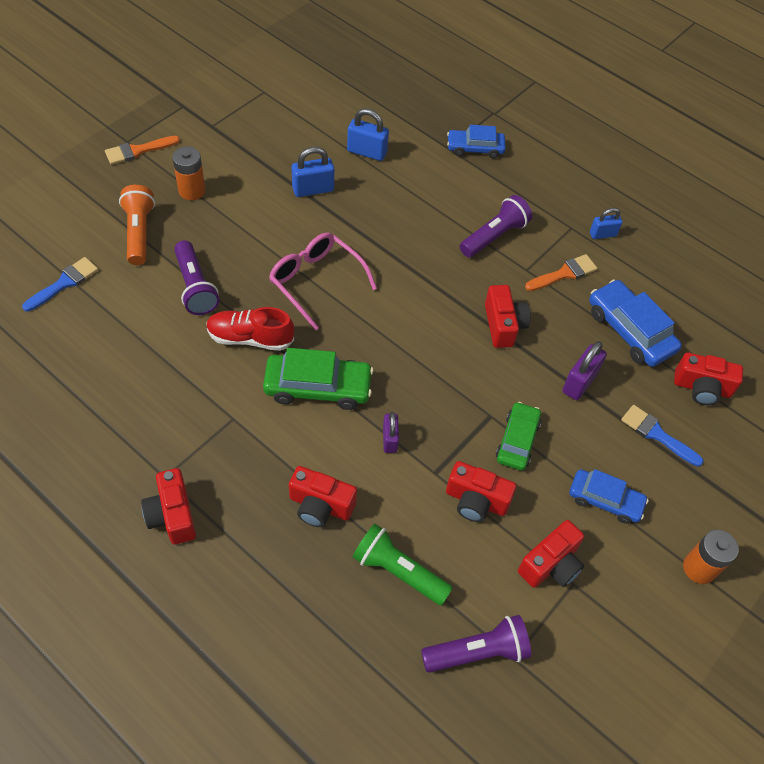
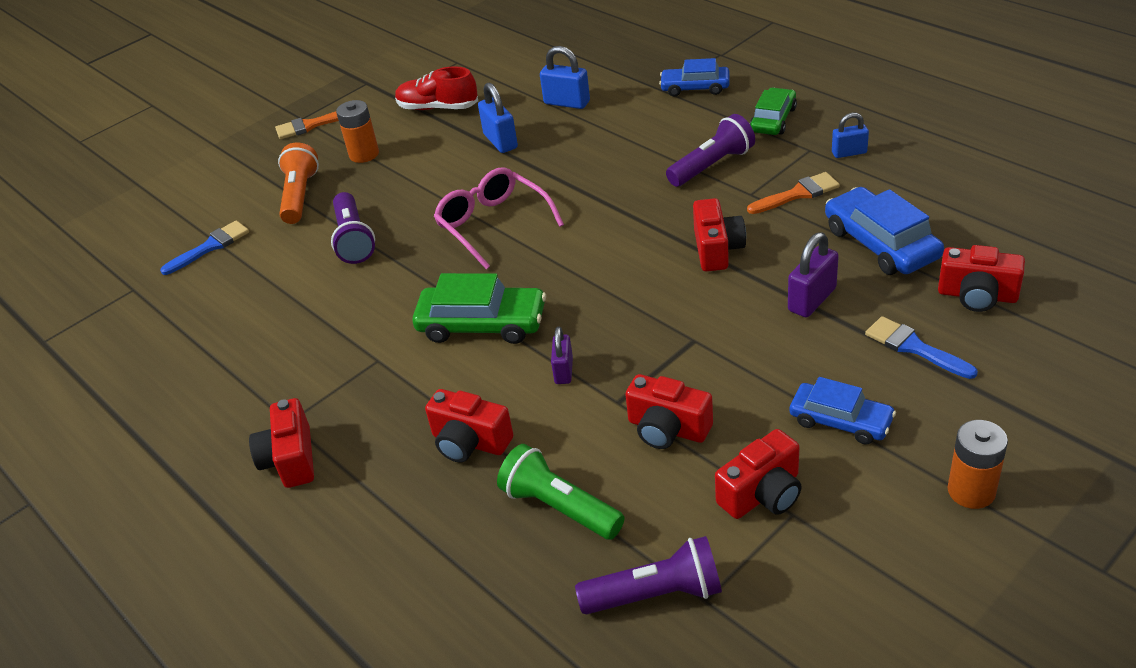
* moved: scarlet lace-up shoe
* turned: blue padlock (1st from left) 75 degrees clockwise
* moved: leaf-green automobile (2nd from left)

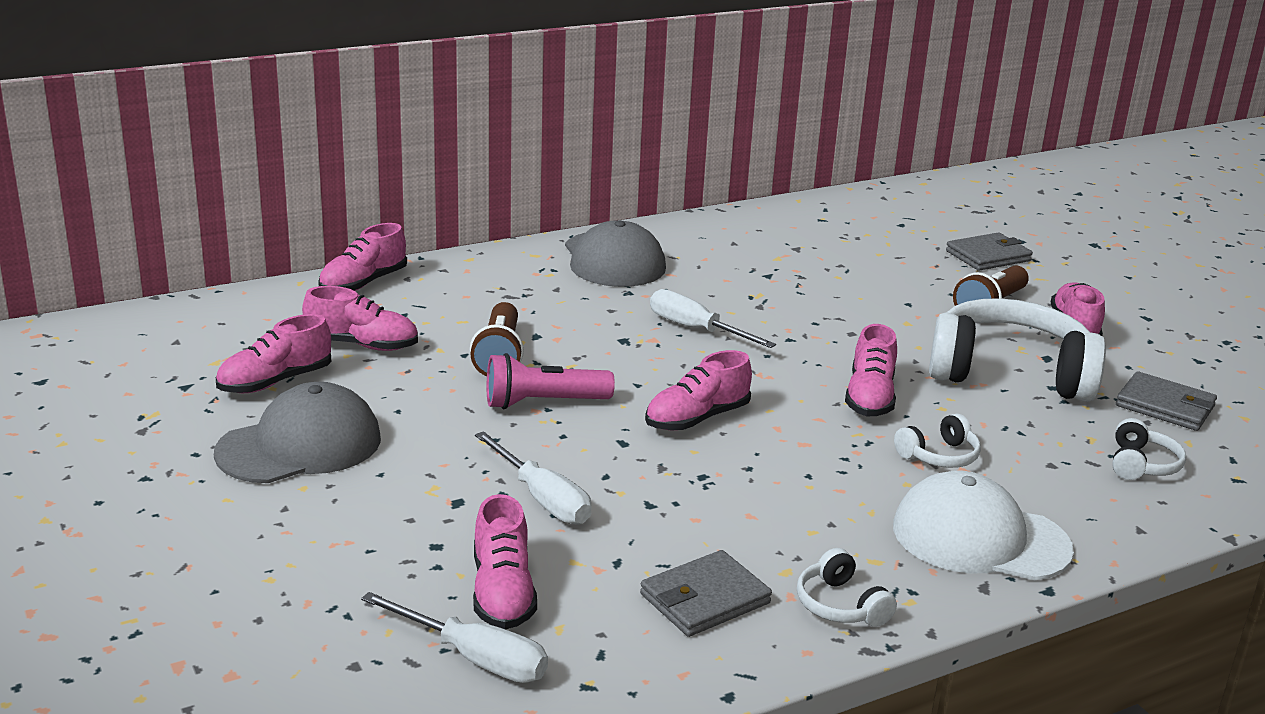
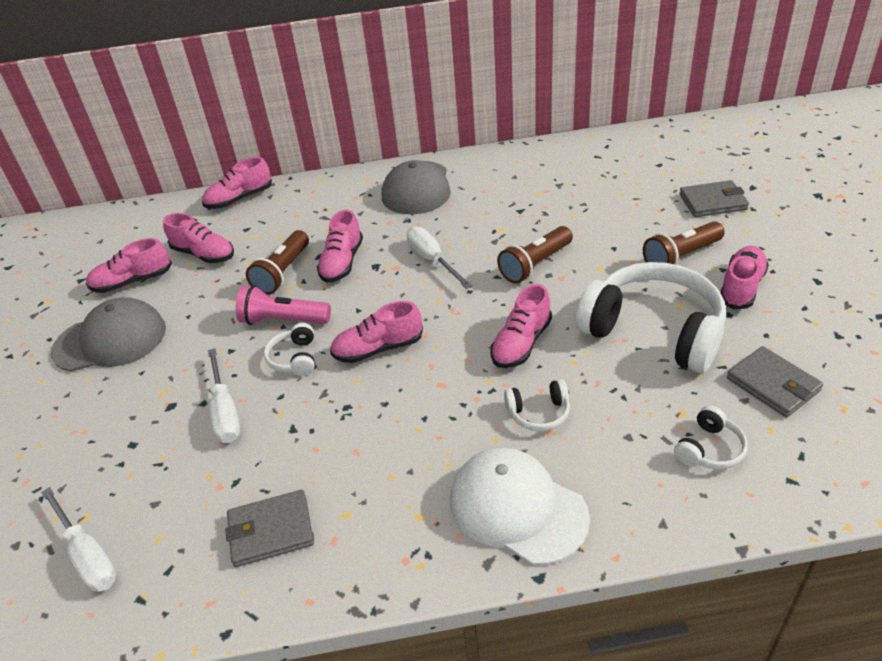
* moved: white headset (1st from left)
* moved: rose-pink lace-up shoe (4th from left)
* added: brown flashlight (2nd from left)

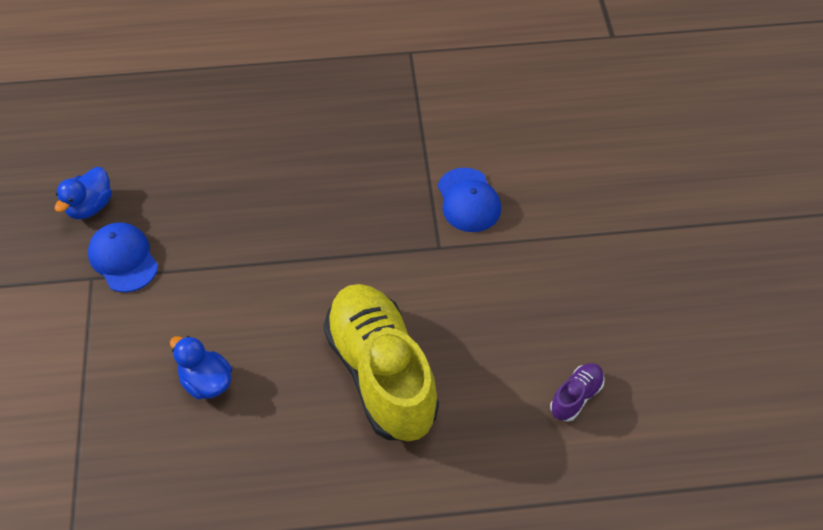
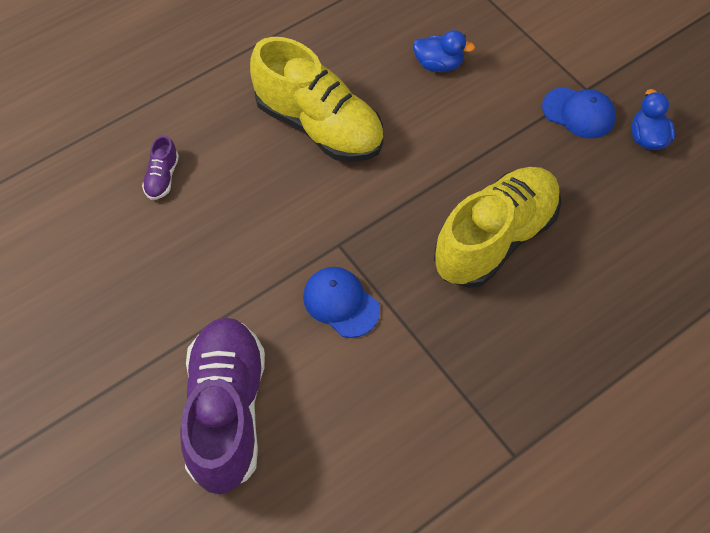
* added: violet lace-up shoe (2nd from left)
* added: bright yellow lace-up shoe (2nd from left)

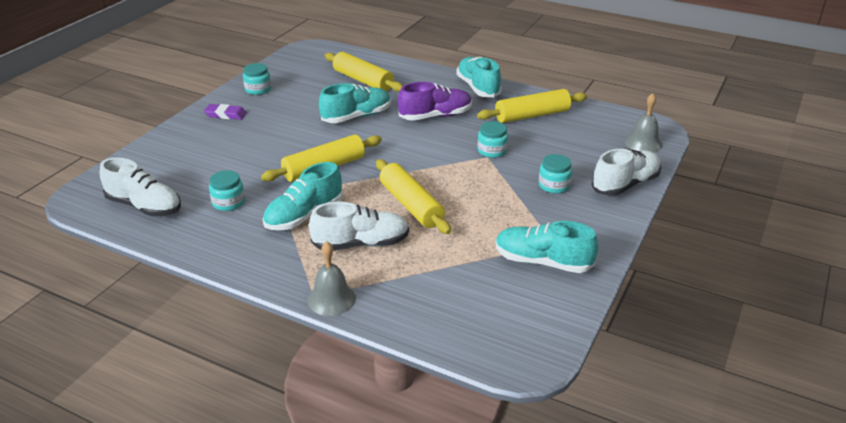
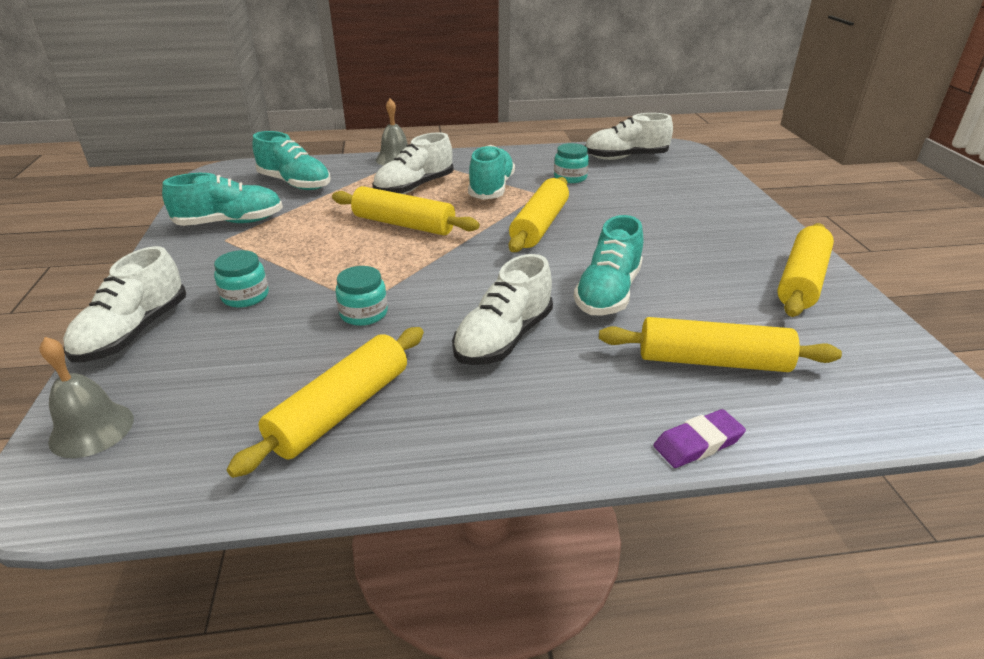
* moved: aqua lace-up shoe (3rd from left in the first image) to aqua lace-up shoe (2nd from left)
* recoloured: violet lace-up shoe to white lace-up shoe (3rd from left)
* moved: violet eraser
* replaced: aqua jam jar (2nd from left) to bright yellow rolling pin (5th from left)

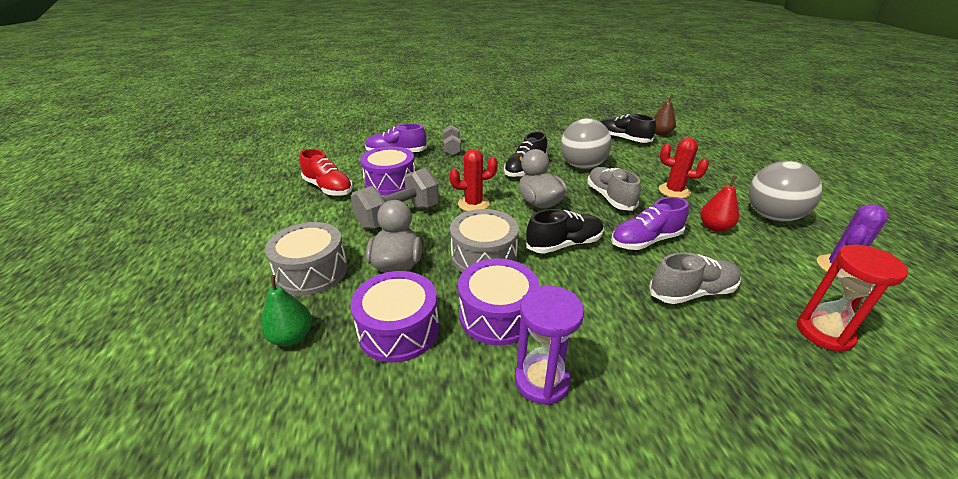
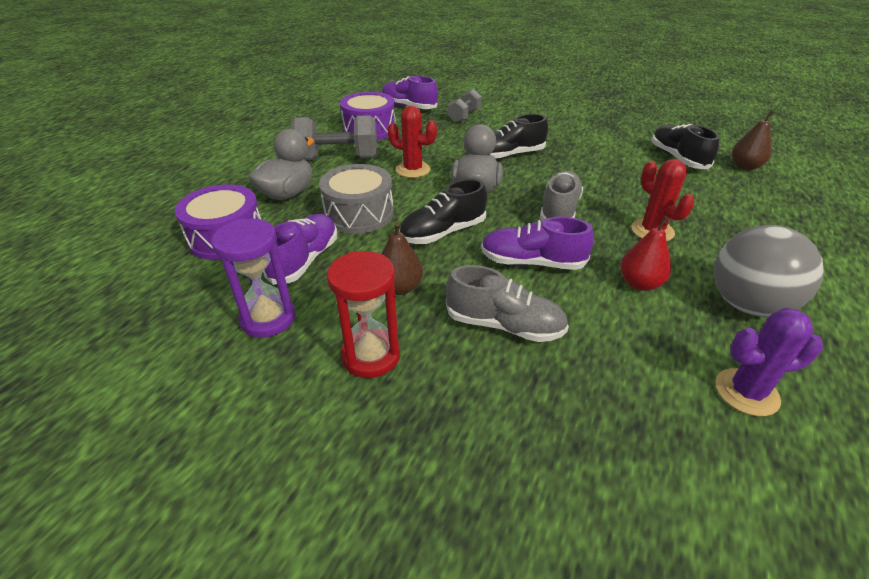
* replaced: violet toy drum (3rd from left) to violet lace-up shoe (1st from left)
* moved: scarlet sand timer
* added: brown toy pear (1st from left)
* turned: jet-black lace-up shoe (2nd from left in the first image) 135 degrees clockwise
* removed: leaf-green toy pear
* removed: grey toy drum (1st from left)
* removed: scarlet lace-up shoe
* removed: grey sphere (1st from left)

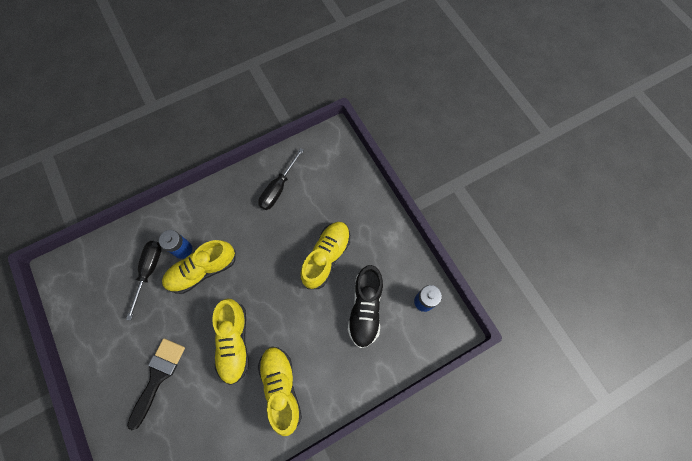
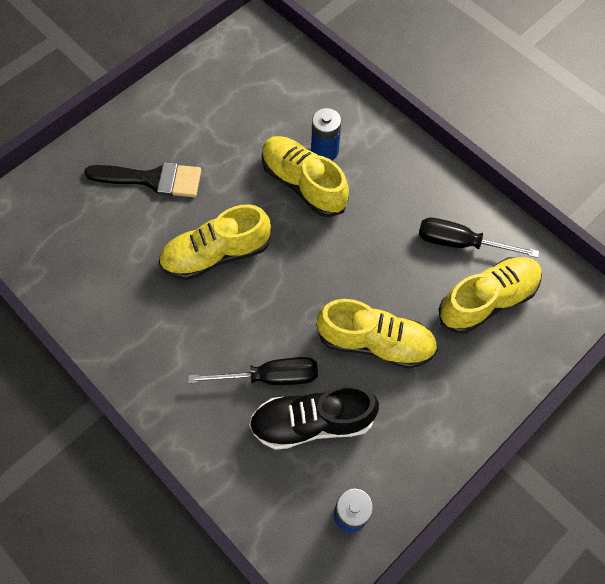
* moved: jet-black screwdriver (1st from left)
* moved: bright yellow lace-up shoe (3rd from left in the first image) to bright yellow lace-up shoe (4th from left)

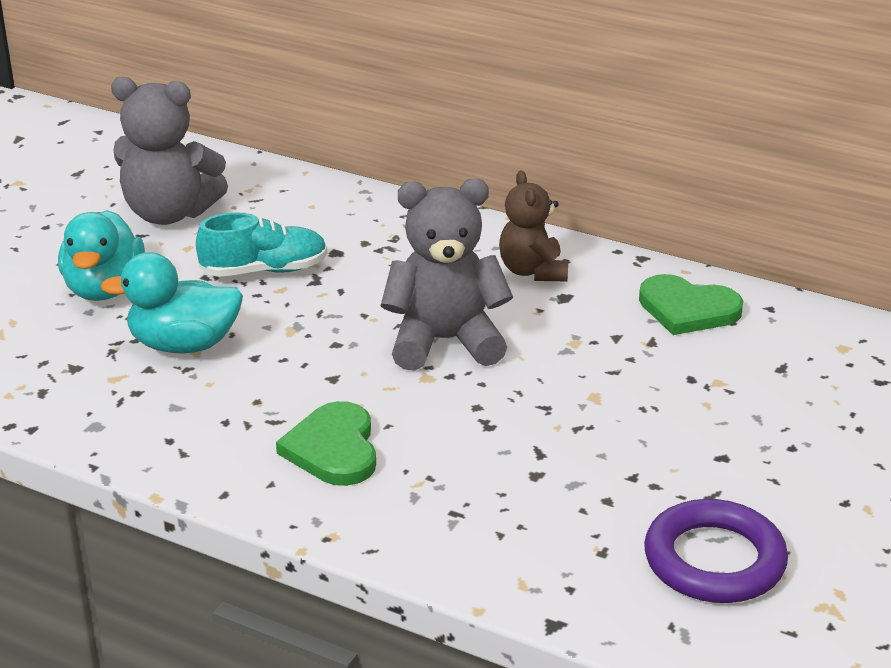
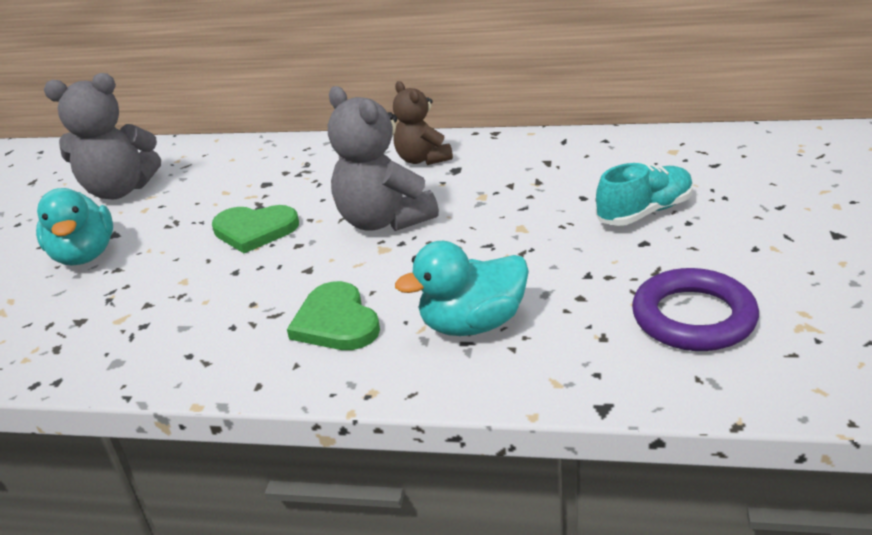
* moved: leaf-green heart (2nd from left in the first image) to leaf-green heart (1st from left)
* turned: grey teddy bear (2nd from left) 105 degrees counterclockwise
* moved: aqua rubber duck (2nd from left)
* moved: aqua lace-up shoe

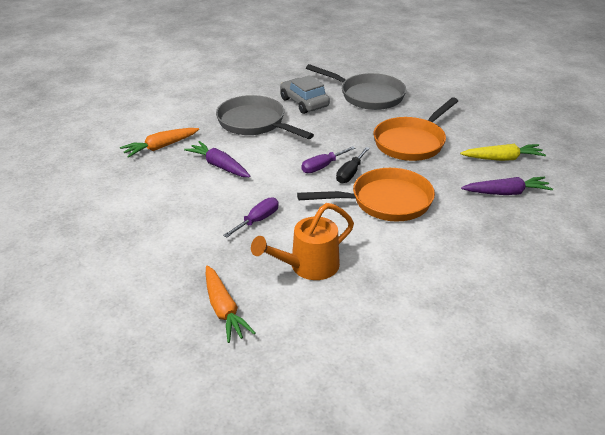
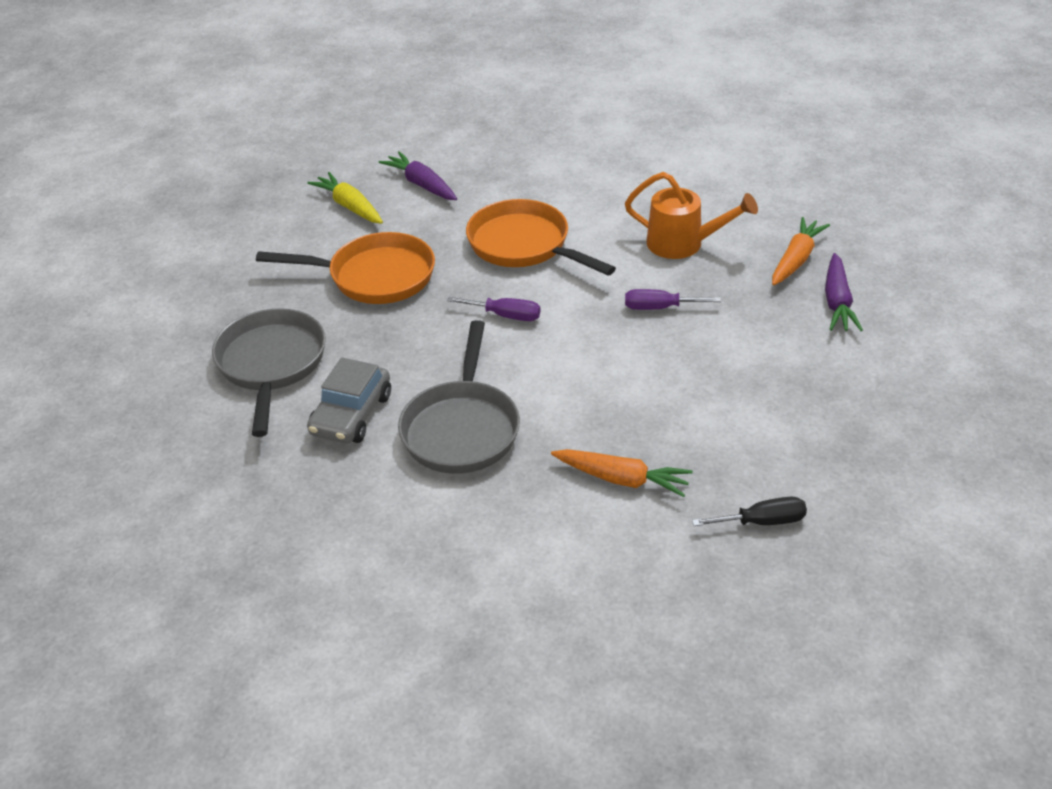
* moved: jet-black screwdriver
* moved: violet toy carrot (1st from left in the first image) to violet toy carrot (2nd from left)

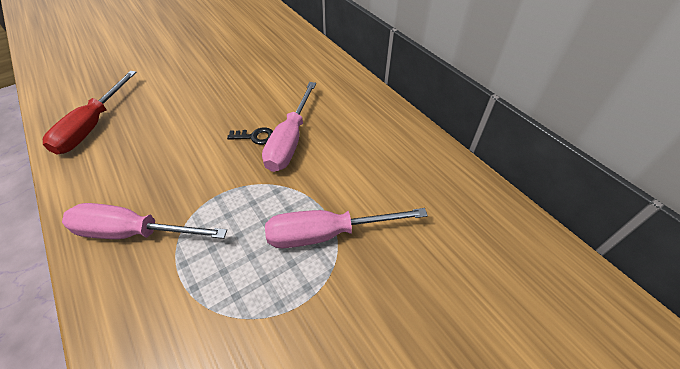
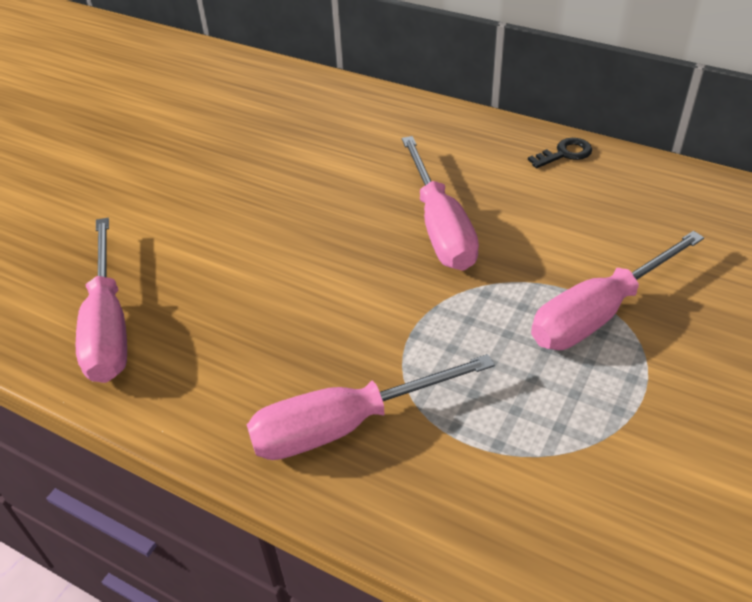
* recoloured: scarlet screwdriver to rose-pink screwdriver (1st from left)
* moved: jet-black door key

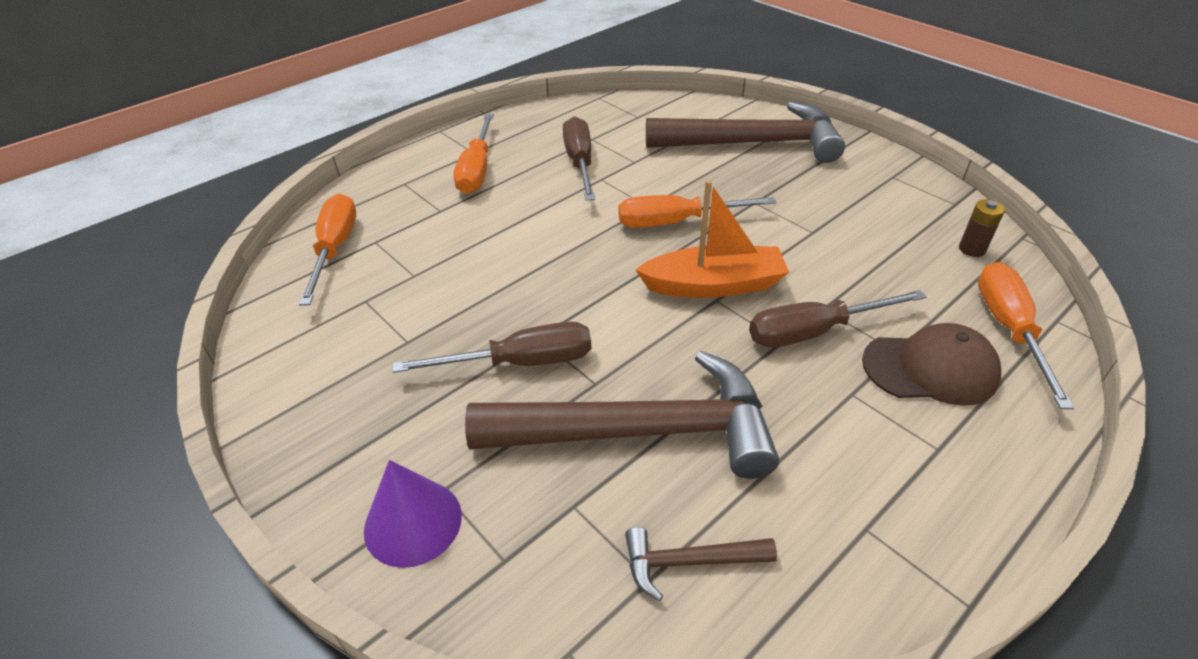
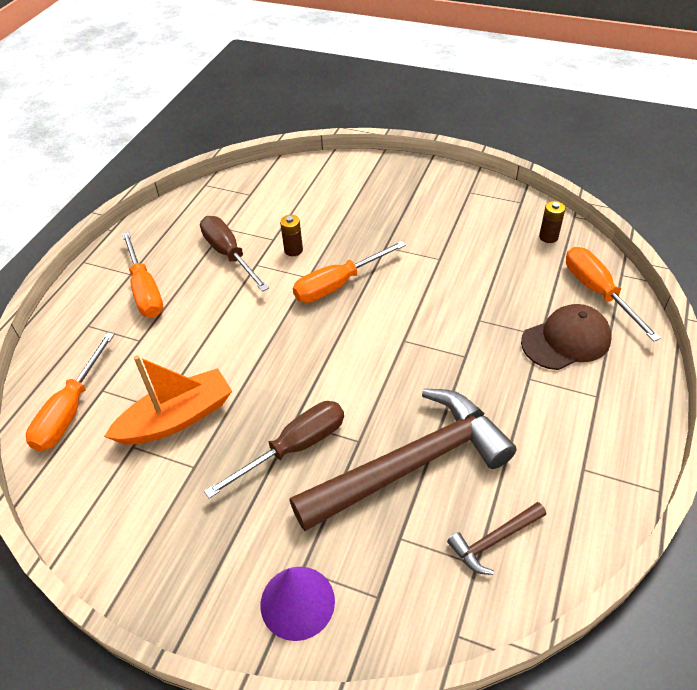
* turned: orange-coloured screwdriver (1st from left) 135 degrees counterclockwise
* moved: orange-coloured toy boat
* added: brown power cell (1st from left)
* removed: brown carpenter's hammer (3rd from left)
* removed: brown screwdriver (3rd from left)

